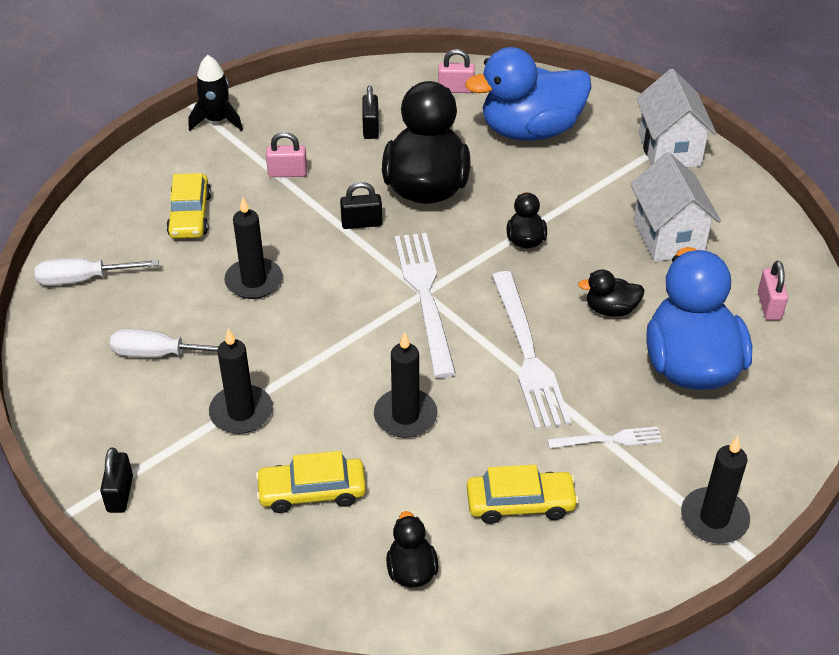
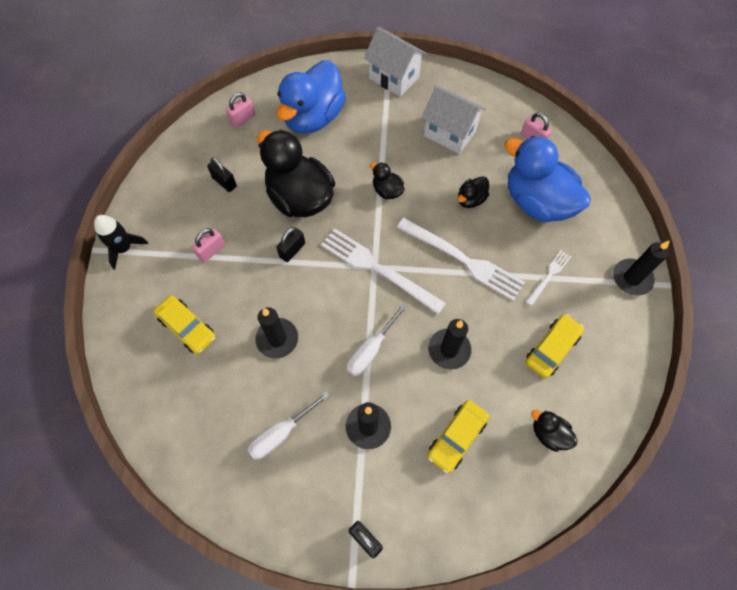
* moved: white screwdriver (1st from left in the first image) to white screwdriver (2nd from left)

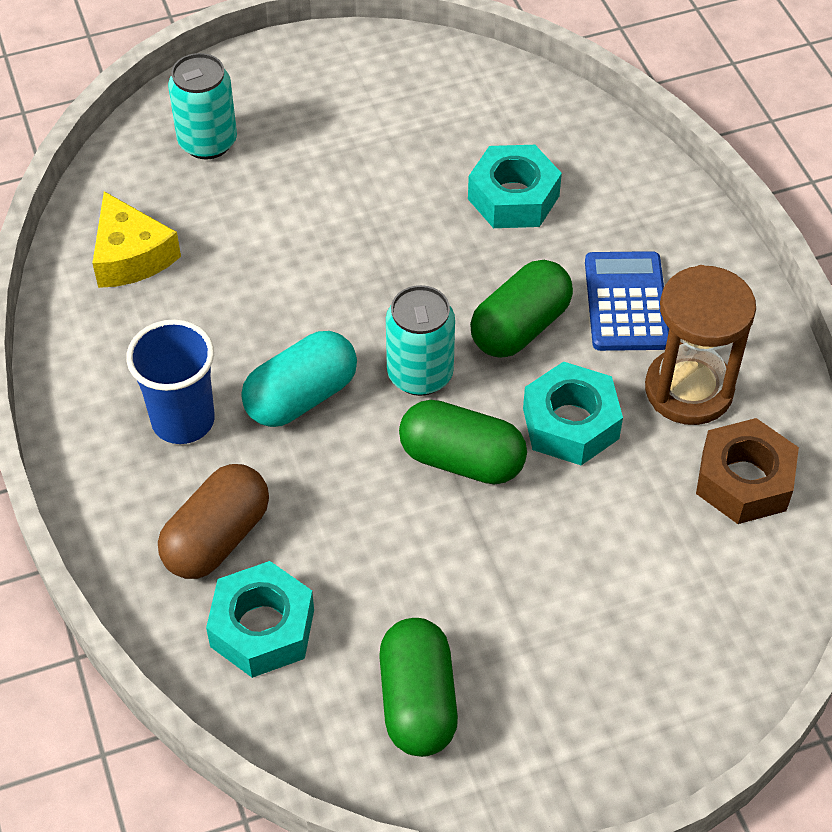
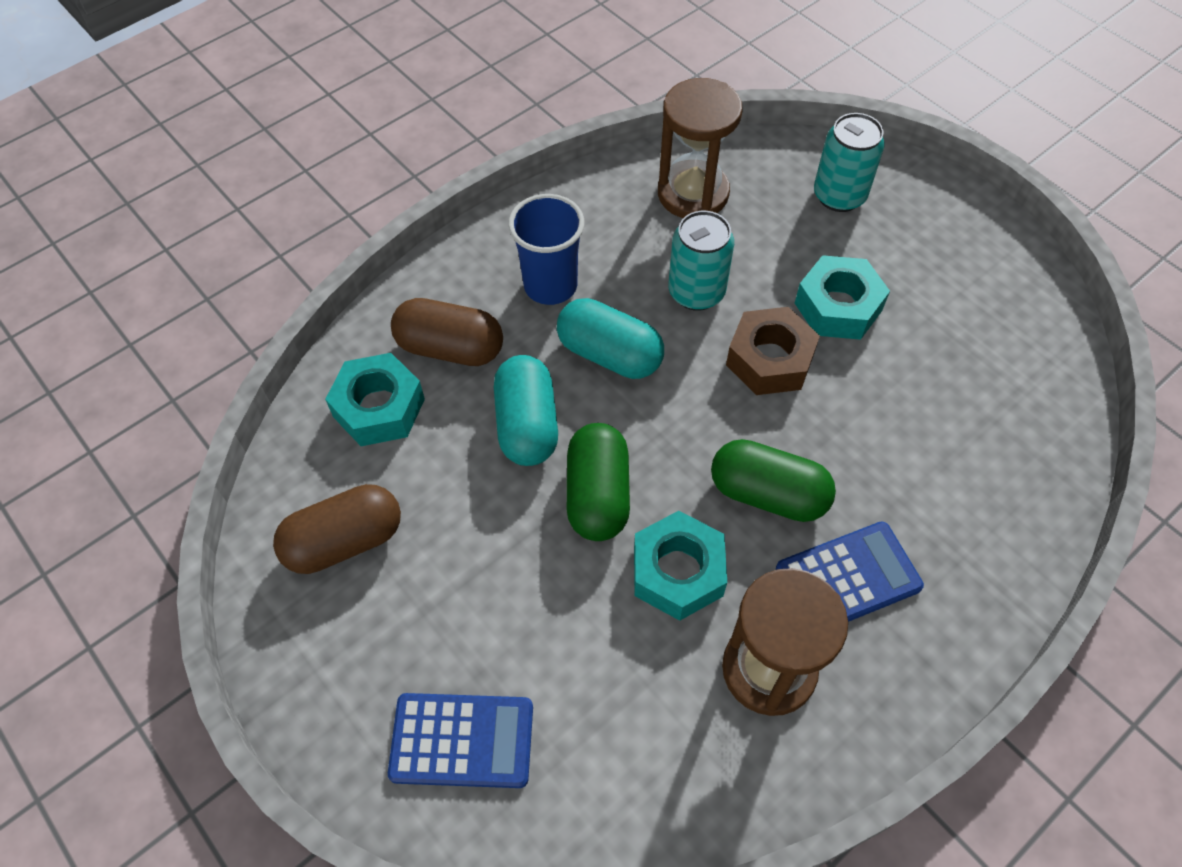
* recoloured: leaf-green pill shape (1st from left) to brown pill shape (1st from left)
* added: blue pocket calculator (1st from left)
* added: aqua pill shape (1st from left)
* replaced: bright yellow piece of cheese to brown sand timer (1st from left)
* moved: aqua soda can (2nd from left in the first image) to aqua soda can (1st from left)
* moved: brown hex nut
* moved: aqua hex nut (2nd from left in the first image) to aqua hex nut (3rd from left)

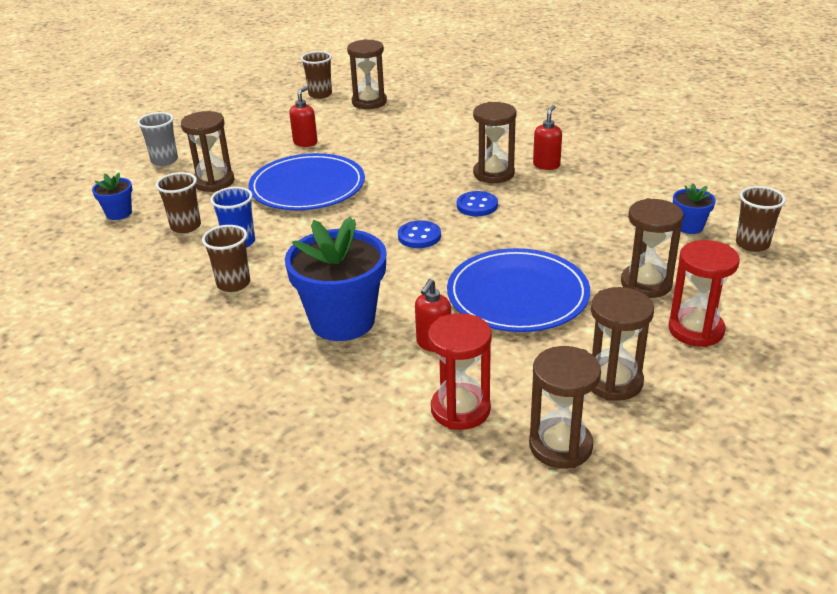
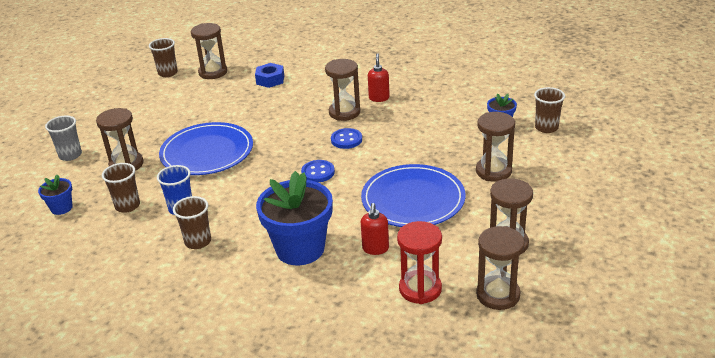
* added: blue hex nut
* removed: scarlet soap dispenser (1st from left)
* removed: scarlet sand timer (2nd from left)

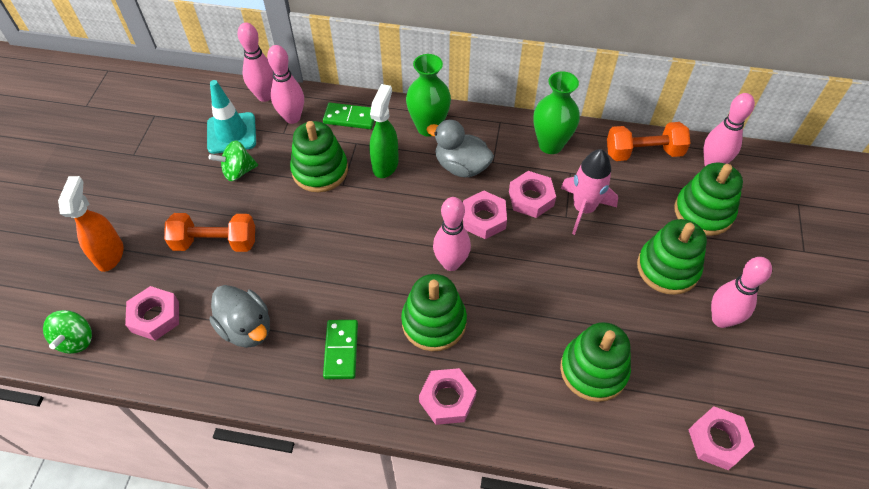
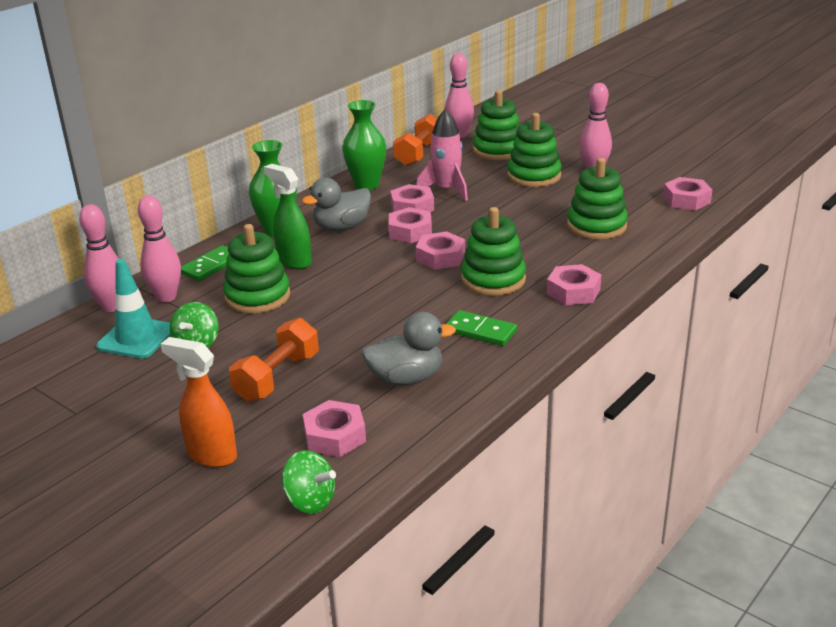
* replaced: rose-pink tenpin (3rd from left) to rose-pink hex nut (4th from left)

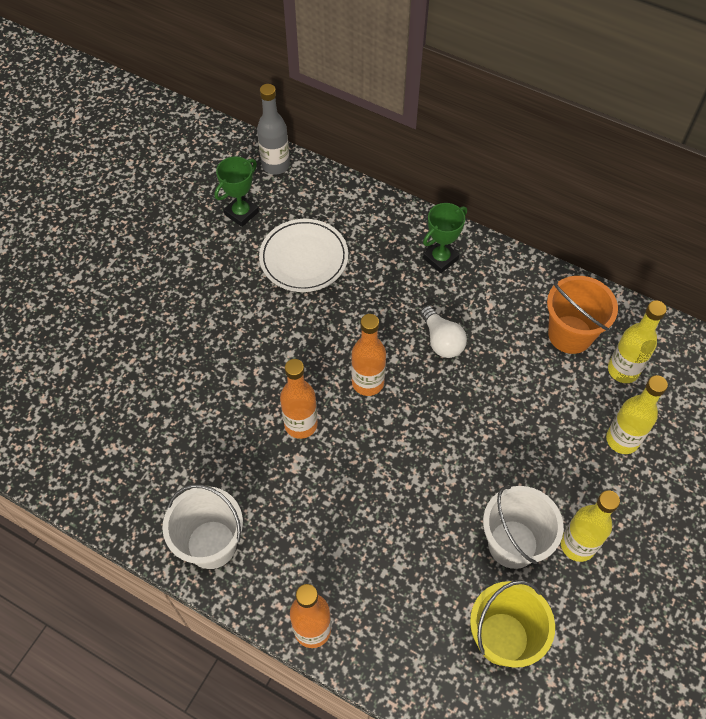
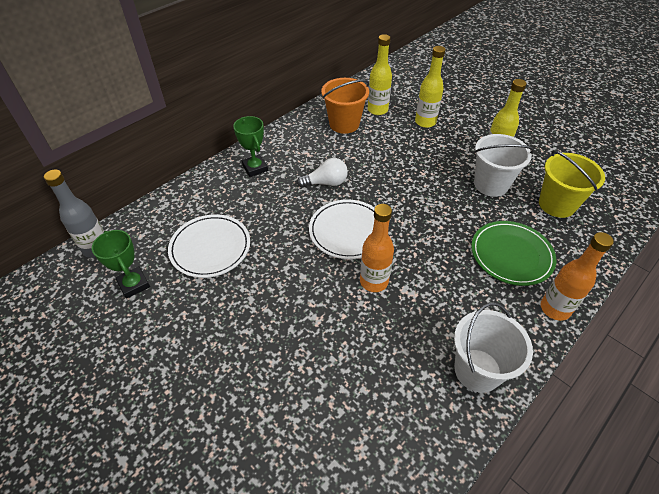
* replaced: orange-coloured flask (3rd from left) to white plate (2nd from left)
* added: leaf-green plate

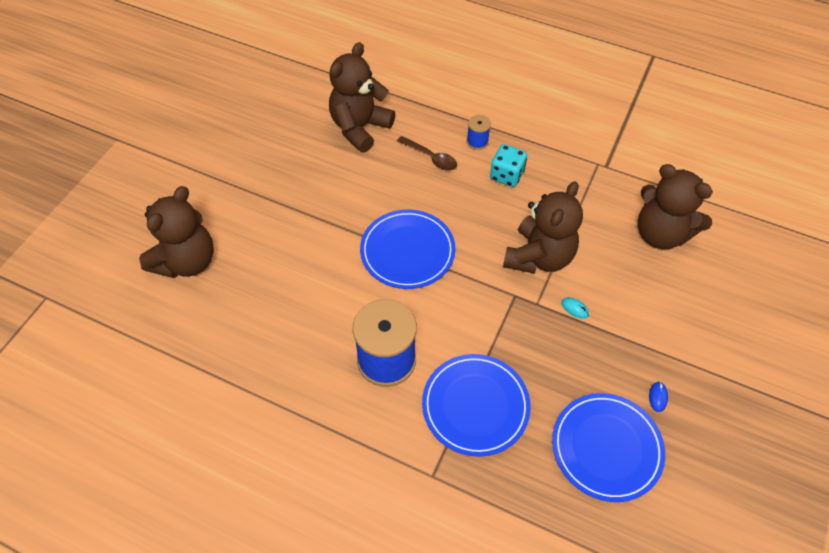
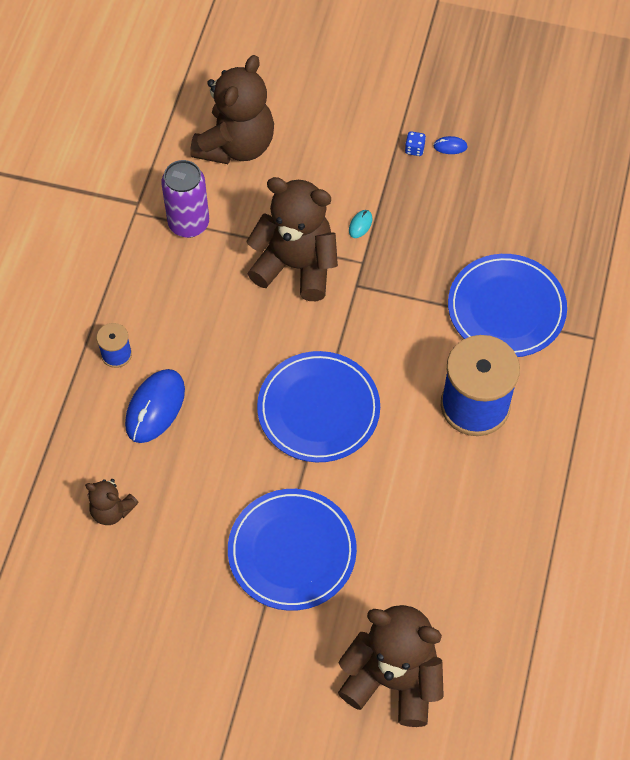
* resized: brown teddy bear (2nd from left in the first image) x0.50
* replaced: brown teaspoon to blue PC mouse (1st from left)
* added: violet soda can
* moved: blue plate (3rd from left in the first image) to blue plate (1st from left)
* added: blue die
* removed: aqua die

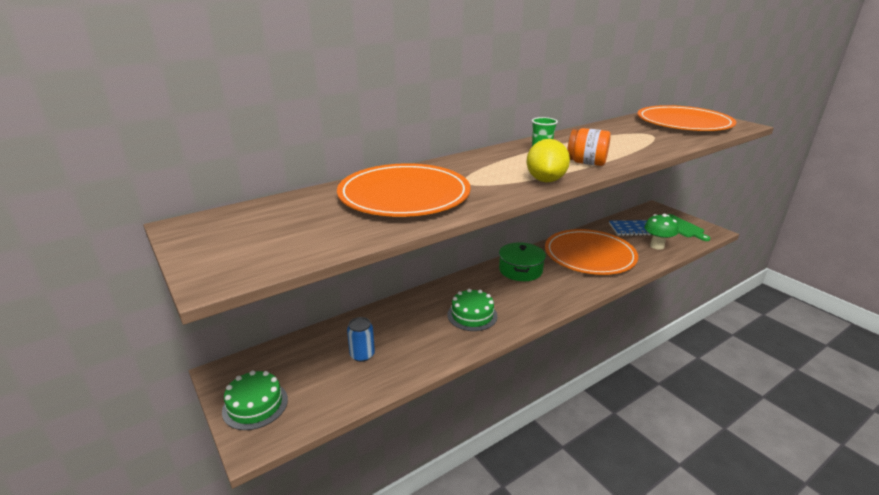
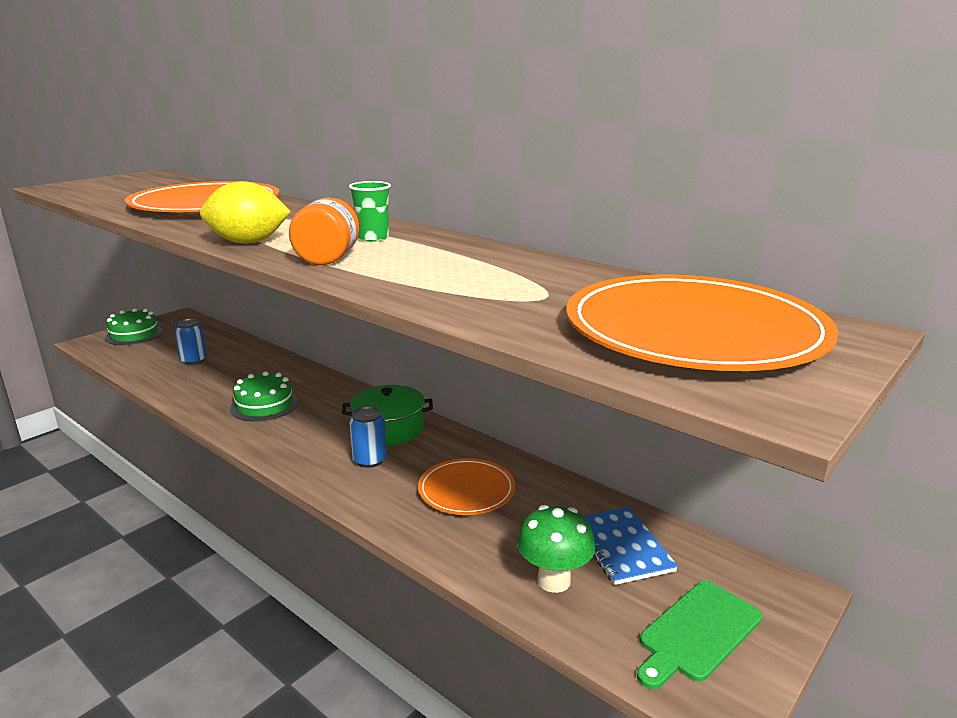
* added: blue soda can (2nd from left)
* resized: orange-coloured plate (2nd from left) x0.55

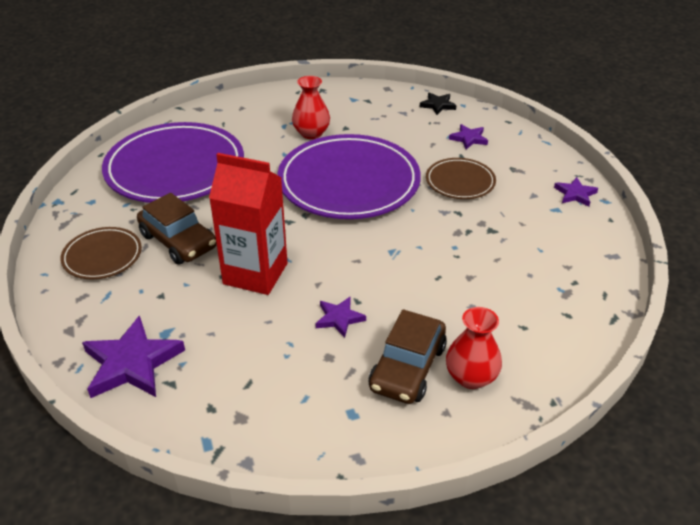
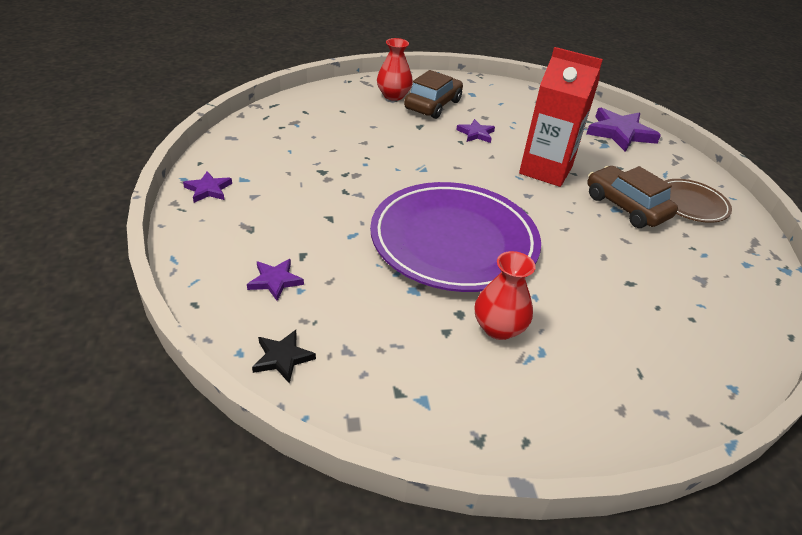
* removed: violet plate (1st from left)
* removed: brown plate (2nd from left)

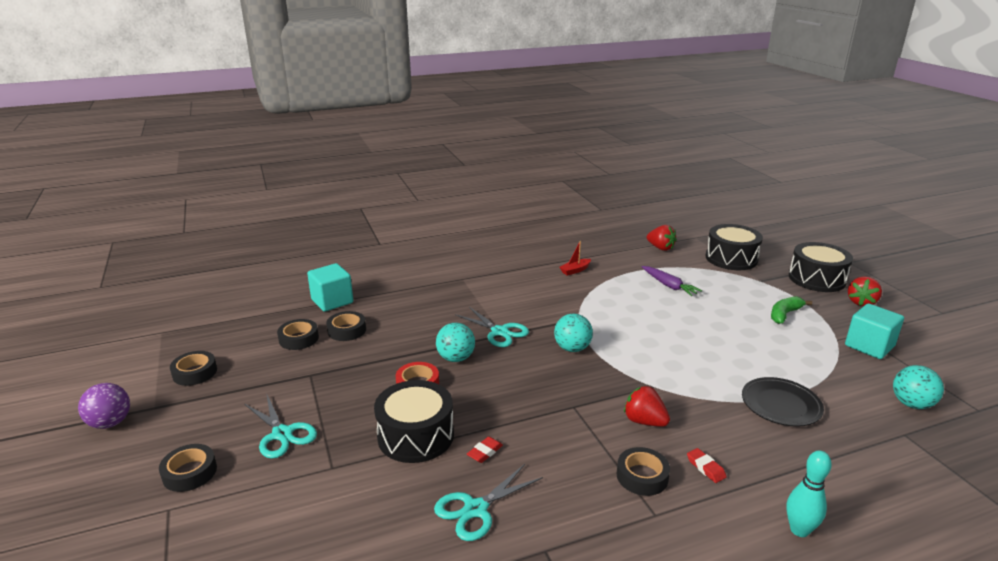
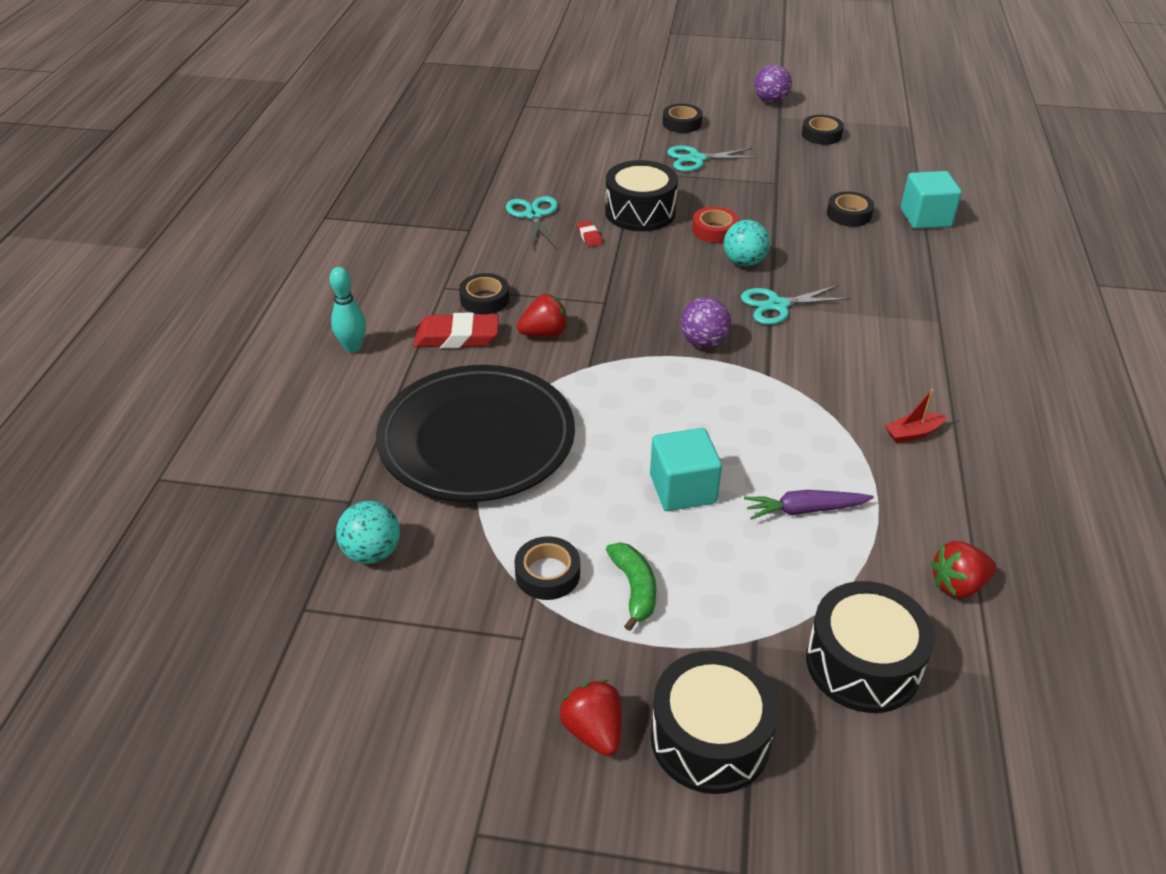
* resized: jet-black plate x1.99
* resized: scarlet eraser (2nd from left in the first image) x2.04
* moved: jet-black tape (3rd from left in the first image) to jet-black tape (2nd from left)
* moved: aqua block (2nd from left in the first image) to aqua block (1st from left)
* recoloured: aqua sphere (2nd from left) to violet sphere (1st from left)
* turned: scarlet toy boat 105 degrees counterclockwise

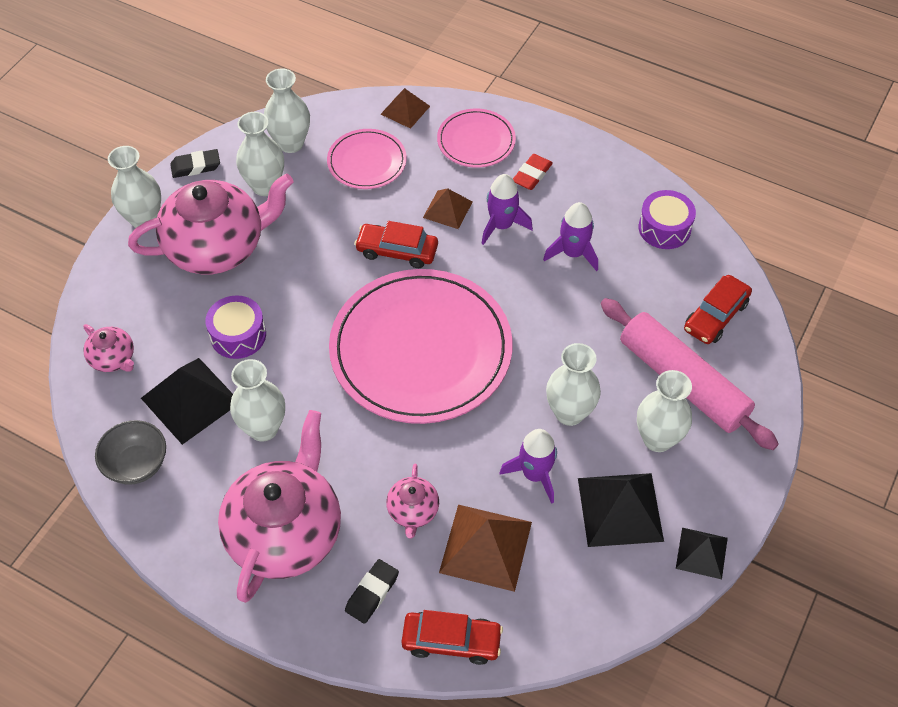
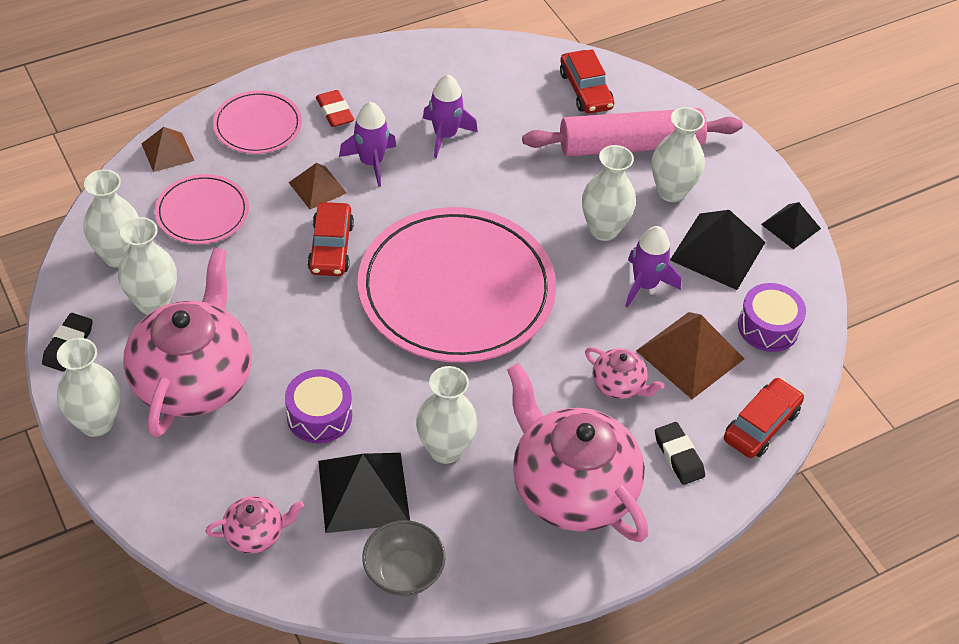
* turned: scarlet automobile (1st from left) 45 degrees counterclockwise
* moved: violet toy drum (2nd from left)

